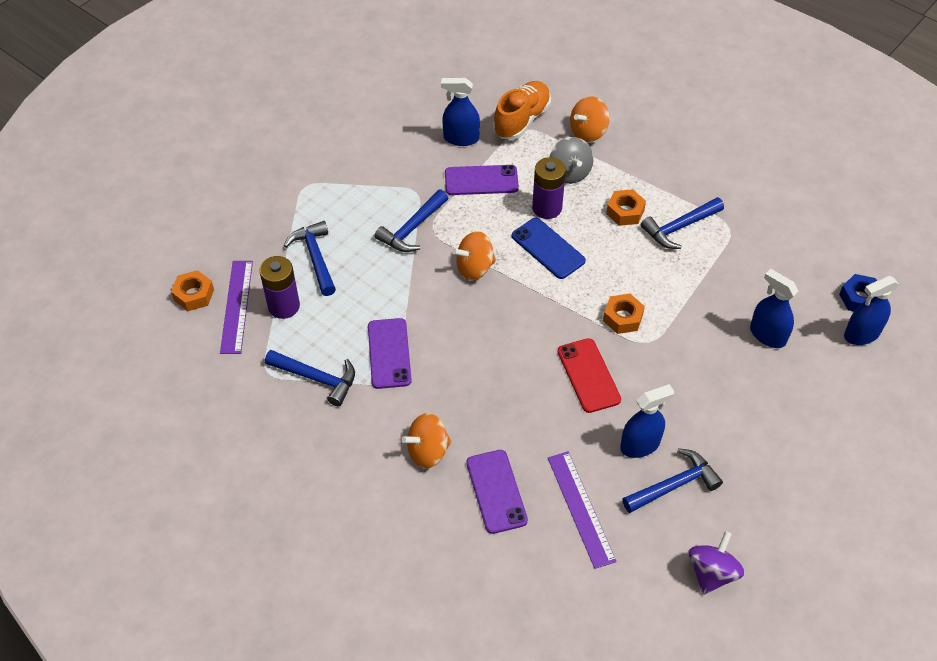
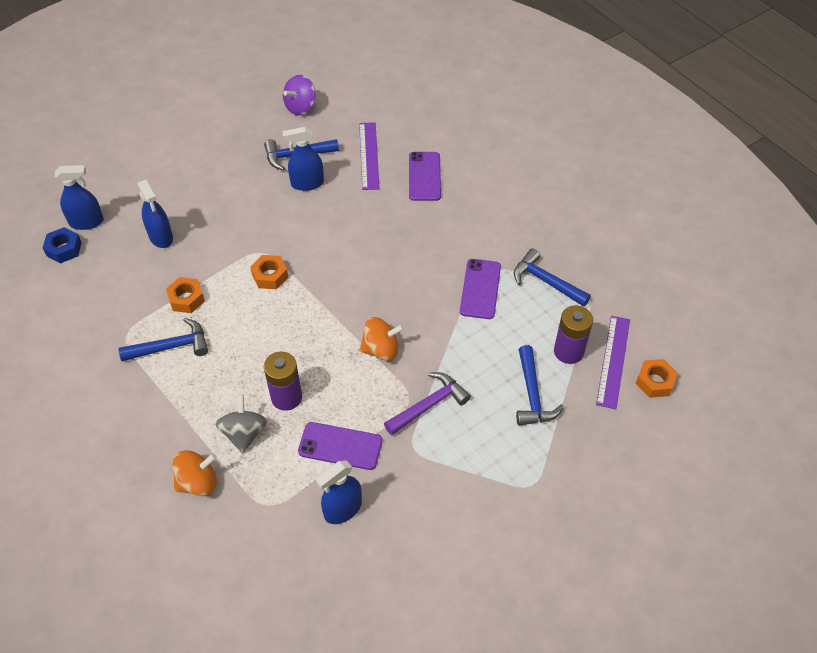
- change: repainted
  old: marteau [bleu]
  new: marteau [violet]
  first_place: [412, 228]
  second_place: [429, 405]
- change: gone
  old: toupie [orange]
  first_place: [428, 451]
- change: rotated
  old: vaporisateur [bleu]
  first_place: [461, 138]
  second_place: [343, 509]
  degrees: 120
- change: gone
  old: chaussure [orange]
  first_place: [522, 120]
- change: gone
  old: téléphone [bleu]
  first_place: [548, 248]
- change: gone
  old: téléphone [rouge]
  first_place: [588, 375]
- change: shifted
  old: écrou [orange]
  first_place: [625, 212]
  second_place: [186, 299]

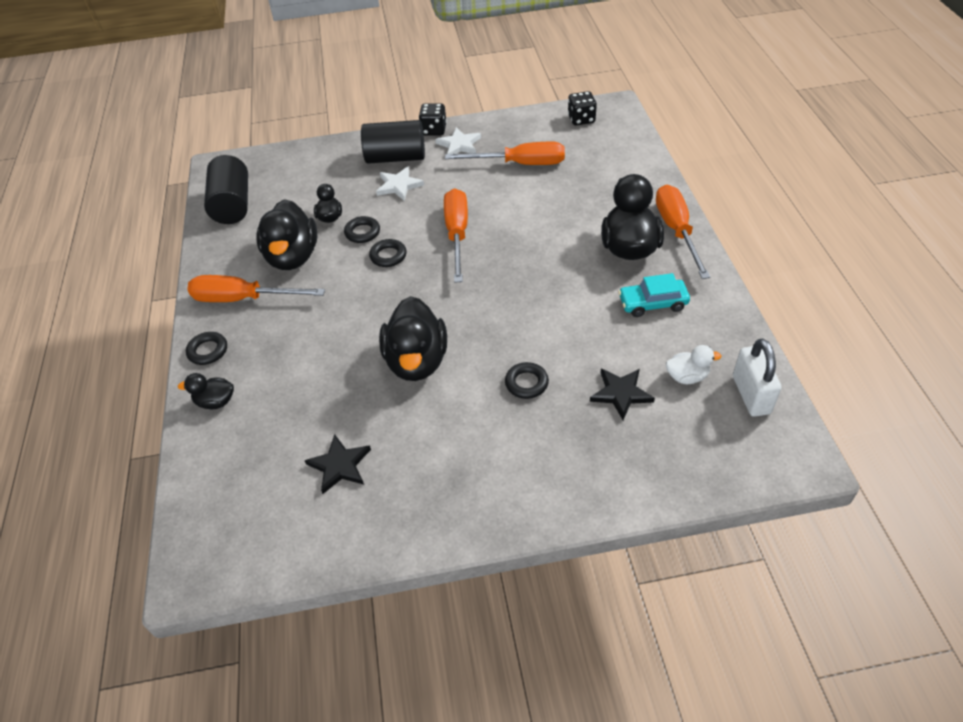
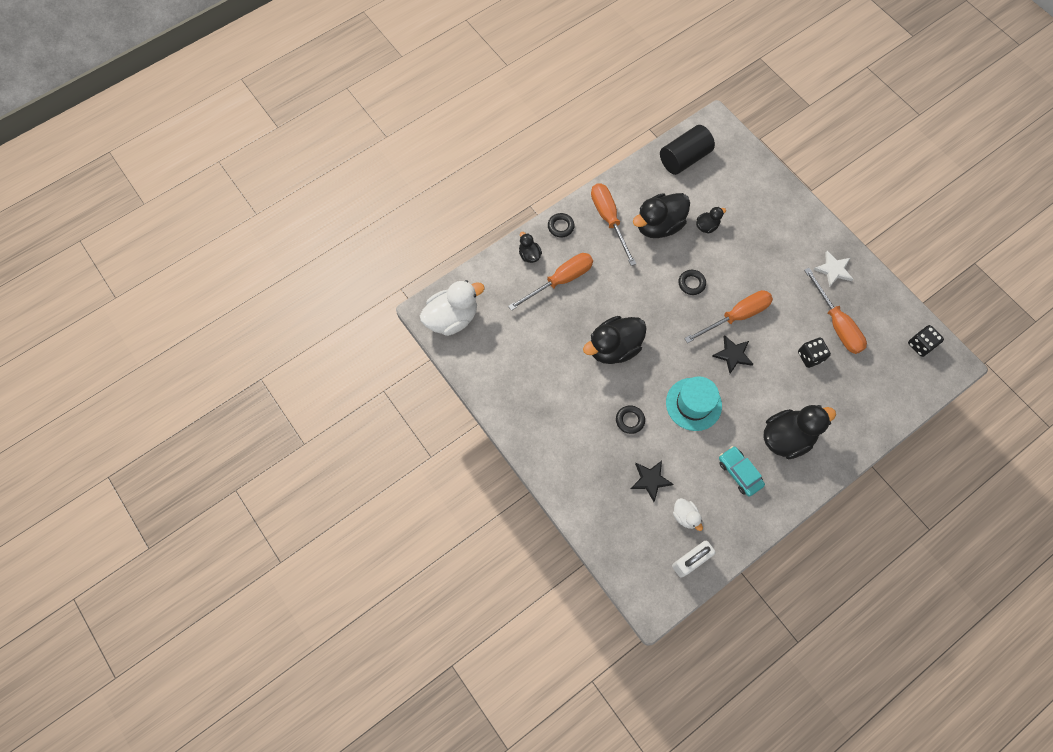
- change: shifted
  old: étoile [noir]
  first_place: [339, 465]
  second_place: [733, 355]
- change: gone
  old: anneau [noir]
  first_place: [362, 232]
- change: gone
  old: cylindre [noir]
  first_place: [396, 158]
- change: gone
  old: étoile [blanc]
  first_place: [399, 185]
- change: shifted
  old: dé [noir]
  first_place: [434, 130]
  second_place: [810, 356]
- change: shifted
  old: tournevis [orange]
  first_place: [677, 231]
  second_place: [560, 281]
- change: new
  new: canard [blanc]
  second_place: [452, 318]
- change: new
  new: chapeau [turquoise]
  second_place: [693, 404]

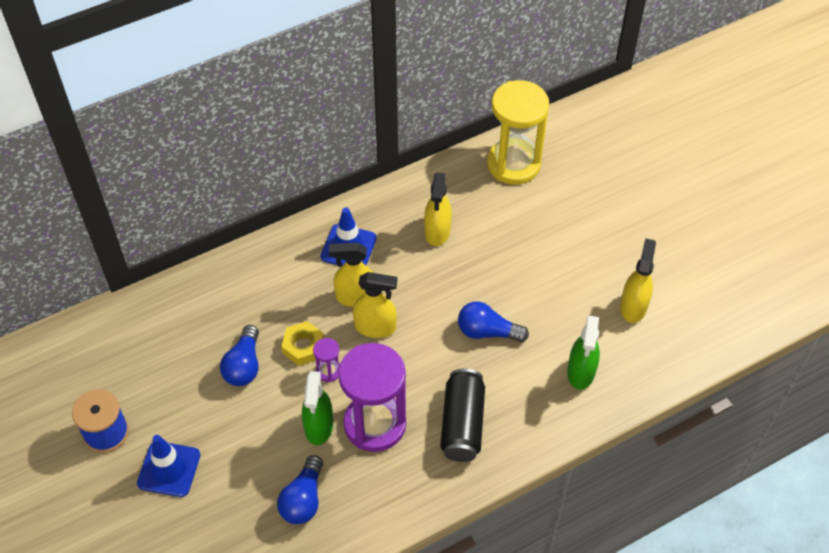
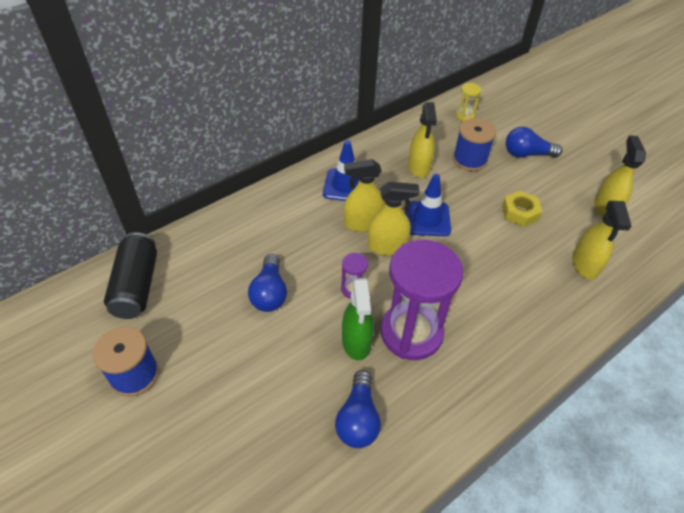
- change: shifted
  old: cône de chantier [bleu]
  first_place: [169, 469]
  second_place: [427, 219]
- change: shifted
  old: écrou [jaune]
  first_place: [303, 346]
  second_place: [520, 212]
- change: shifted
  old: canette [noir]
  first_place: [462, 424]
  second_place: [137, 286]
- change: shifted
  old: ampoule [bleu]
  first_place: [487, 332]
  second_place: [526, 154]
- change: scaled
  old: sablier [jaune]
  first_place: [513, 164]
  second_place: [465, 116]
  factor: 0.42
- change: repainted
  old: vaporisateur [vert]
  new: vaporisateur [jaune]
  first_place: [581, 372]
  second_place: [585, 265]
- change: new
  new: bobine [bleu]
  second_place: [469, 160]

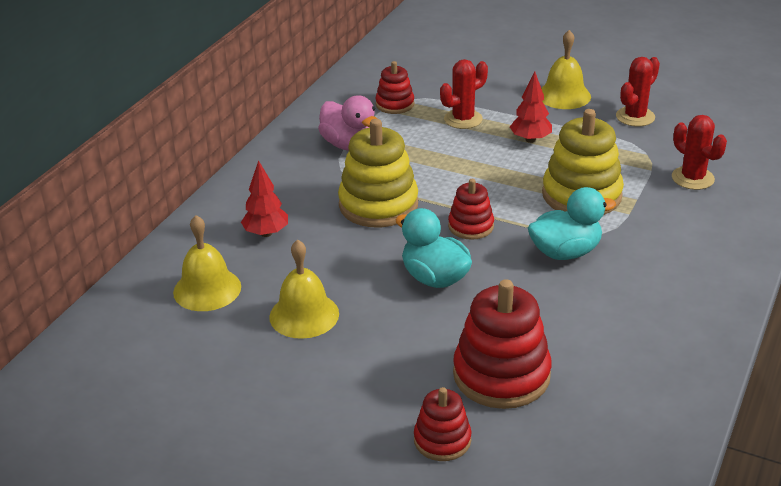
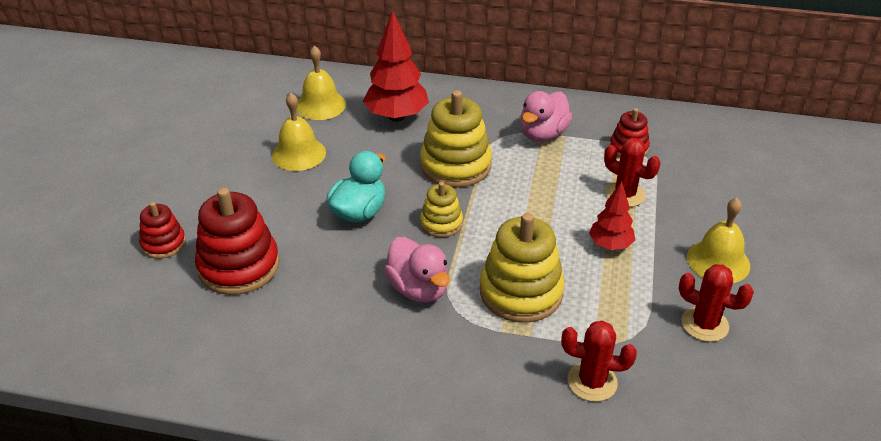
- change: scaled
  old: arbre [rouge]
  first_place: [266, 233]
  second_place: [396, 117]
  factor: 1.7
- change: repainted
  old: jouet à empiler [rouge]
  new: jouet à empiler [jaune]
  first_place: [471, 226]
  second_place: [441, 223]
- change: repainted
  old: canard [turquoise]
  new: canard [rose]
  first_place: [565, 252]
  second_place: [418, 289]
- change: rotated
  old: cactus [rouge]
  first_place: [692, 178]
  second_place: [592, 382]
  degrees: 60

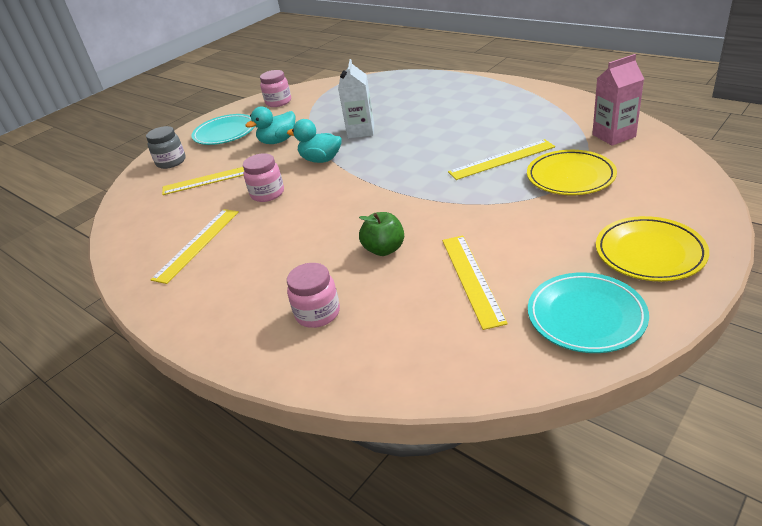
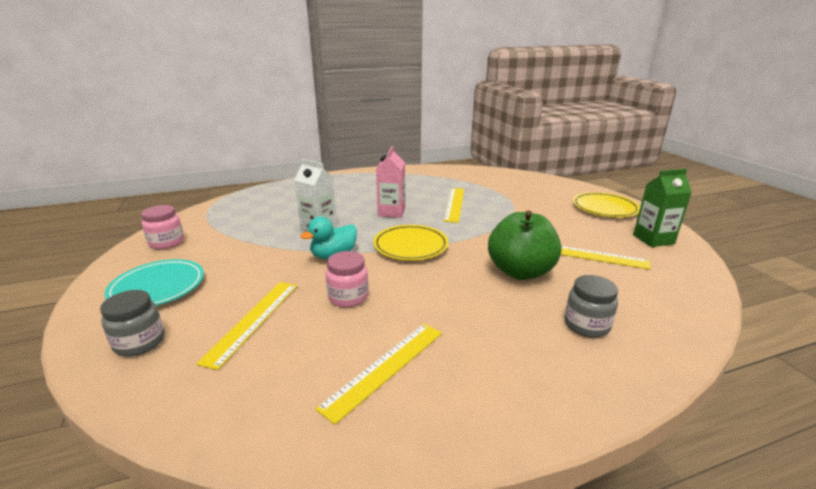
- change: rotated
  old: règle [jaune]
  first_place: [197, 244]
  second_place: [385, 367]
  degrees: 75
- change: gone
  old: canard [turquoise]
  first_place: [278, 141]
- change: repainted
  old: bocal [rose]
  new: bocal [gris]
  first_place: [317, 313]
  second_place: [586, 325]
- change: scaled
  old: pomme [vert]
  first_place: [384, 249]
  second_place: [520, 272]
  factor: 1.74
- change: shifted
  old: assiette [jaune]
  first_place: [570, 176]
  second_place: [410, 246]
- change: swapped
  old: assiette [turquoise]
  new: brique de lait [vert]
  first_place: [586, 316]
  second_place: [653, 239]
- change: shifted
  old: brique de lait [rose]
  first_place: [613, 136]
  second_place: [391, 212]

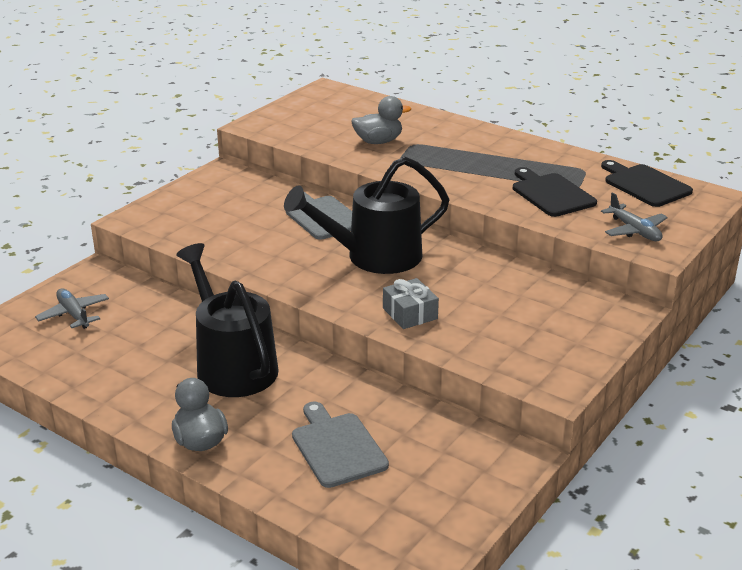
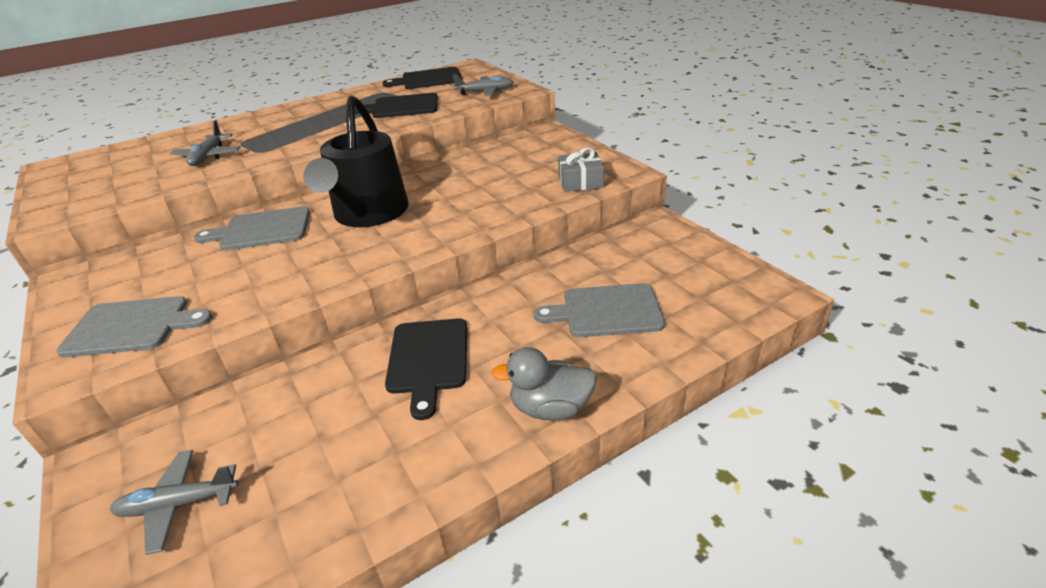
- change: swapped
  old: arrosoir [noir]
  new: planche à découper [noir]
  first_place: [232, 365]
  second_place: [428, 359]
- change: swapped
  old: canard [gris]
  new: avion [gris]
  first_place: [378, 141]
  second_place: [208, 156]
- change: shifted
  old: cadeau [gris]
  first_place: [410, 313]
  second_place: [580, 182]
- change: new
  new: planche à découper [gris]
  second_place: [132, 326]

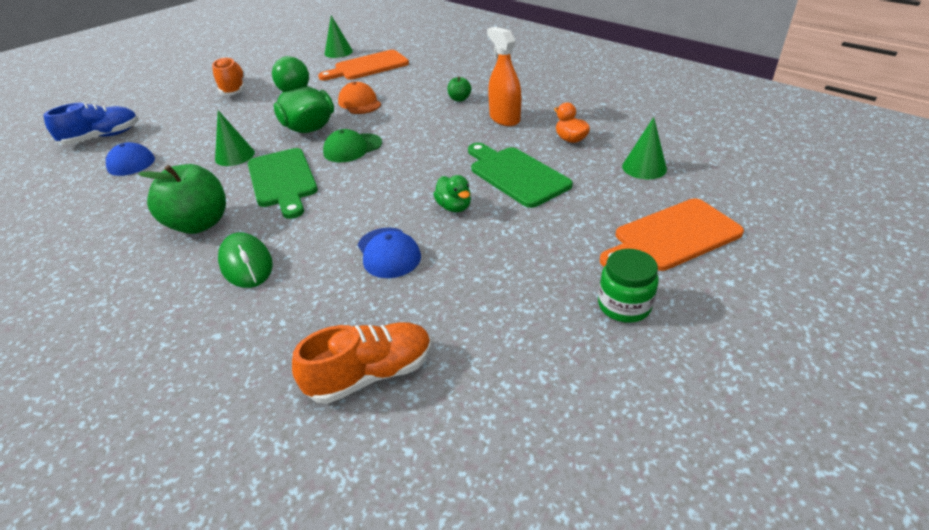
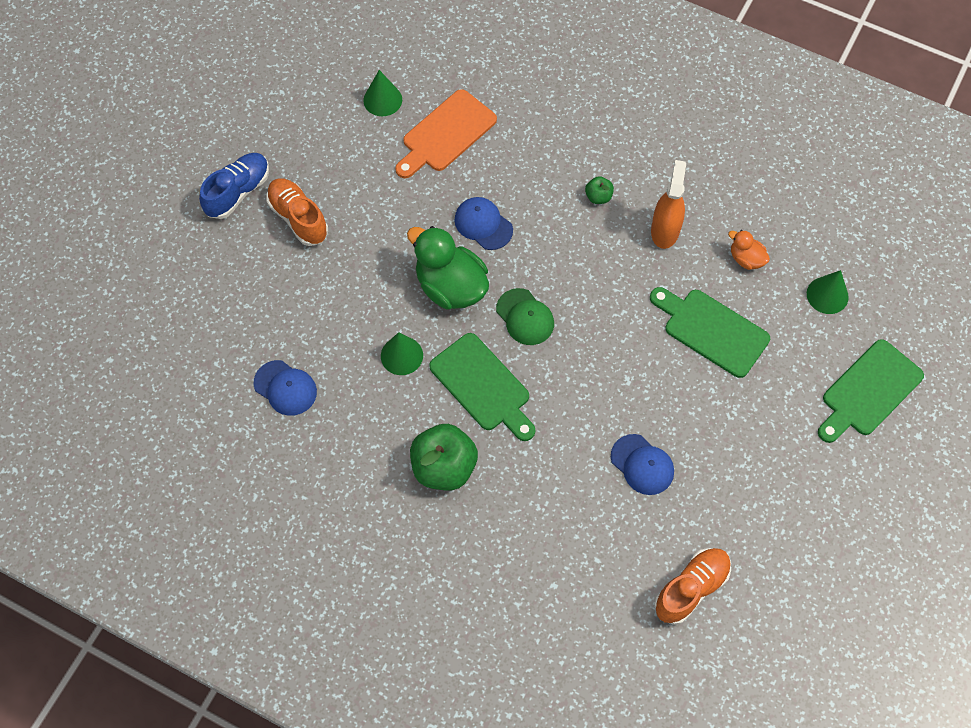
- change: shifted
  old: chaussure [bleu]
  first_place: [102, 137]
  second_place: [238, 192]
- change: gone
  old: souris [vert]
  first_place: [246, 264]
- change: rotated
  old: casquette [vert]
  first_place: [352, 148]
  second_place: [525, 317]
  degrees: -75
- change: repainted
  old: casquette [orange]
  new: casquette [bleu]
  first_place: [360, 103]
  second_place: [483, 224]
- change: gone
  old: canard [vert]
  first_place: [454, 207]
- change: rotated
  old: vaporisateur [orange]
  first_place: [504, 119]
  second_place: [665, 230]
  degrees: 60
- change: gone
  old: bocal [vert]
  first_place: [624, 305]
- change: repainted
  old: planche à découper [orange]
  new: planche à découper [vert]
  first_place: [672, 236]
  second_place: [868, 391]

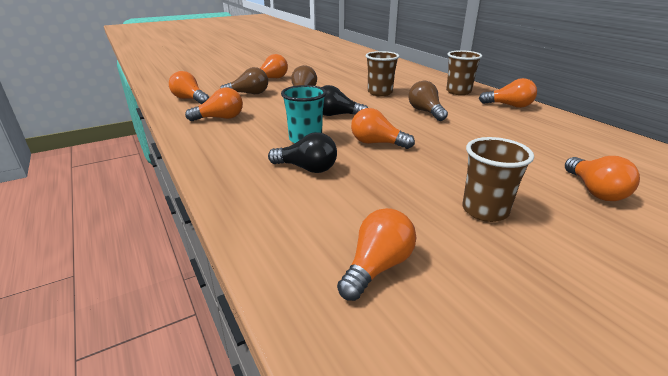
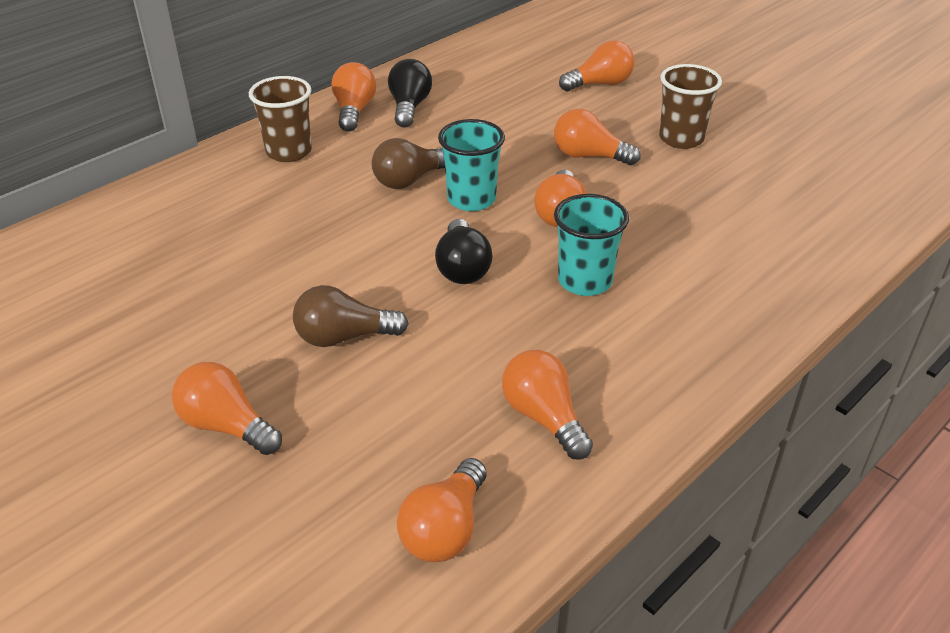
- change: gone
  old: ampoule [marron]
  first_place: [249, 94]
- change: shifted
  old: ampoule [noir]
  first_place: [307, 168]
  second_place: [409, 107]
- change: shifted
  old: ampoule [orange]
  first_place: [377, 267]
  second_place: [589, 156]
- change: gone
  old: gobelet [marron]
  first_place: [380, 93]
- change: new
  new: gobelet [turquoise]
  second_place: [471, 199]

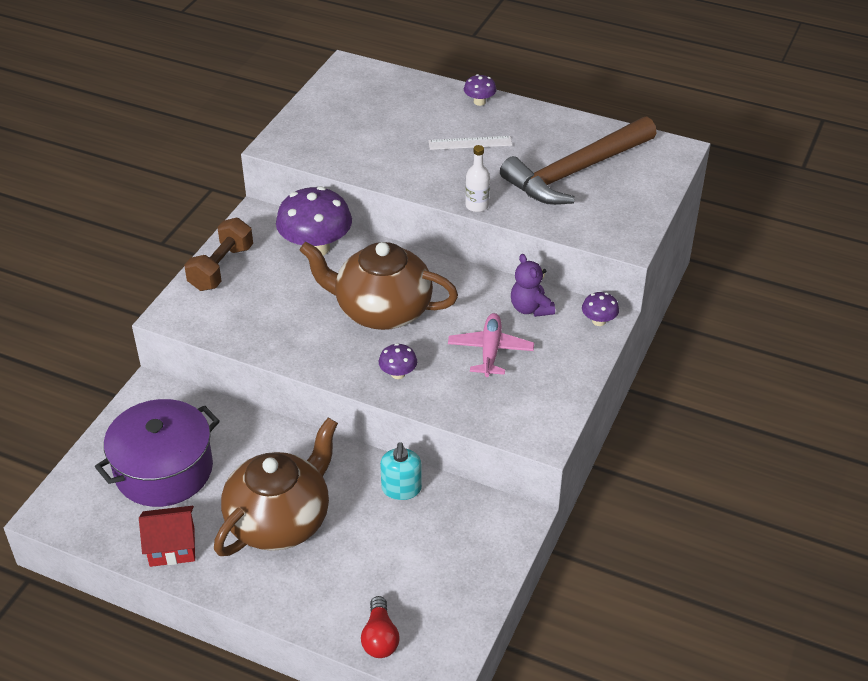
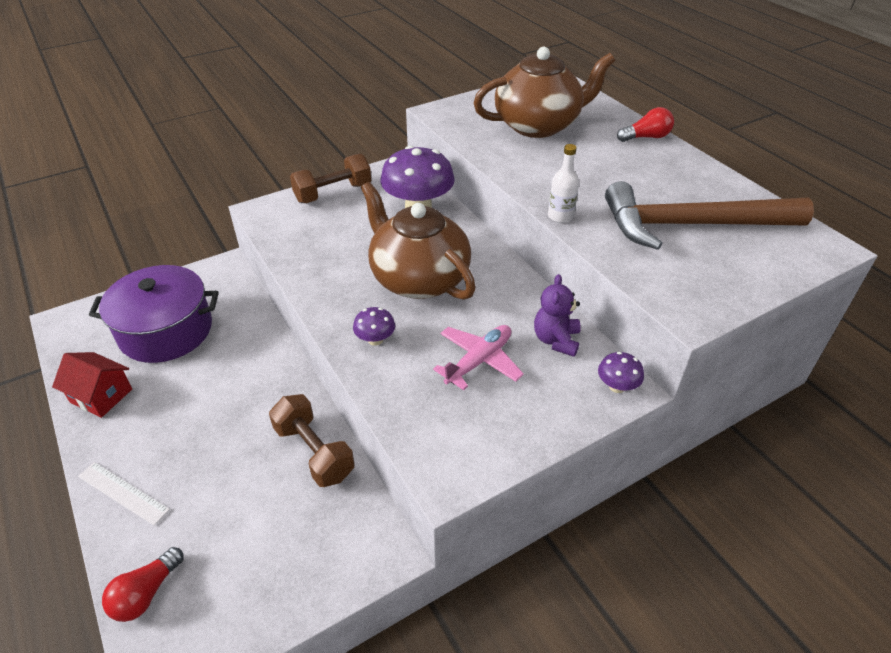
- change: shifted
  old: théière [marron]
  first_place: [280, 520]
  second_place: [538, 125]
- change: swapped
  old: distributeur de savon [turquoise]
  new: haltère [marron]
  first_place: [401, 489]
  second_place: [314, 452]
- change: shifted
  old: règle [blanc]
  first_place: [470, 143]
  second_place: [123, 493]
- change: swapped
  old: champignon [violet]
  new: ampoule [rouge]
  first_place: [479, 102]
  second_place: [646, 137]

